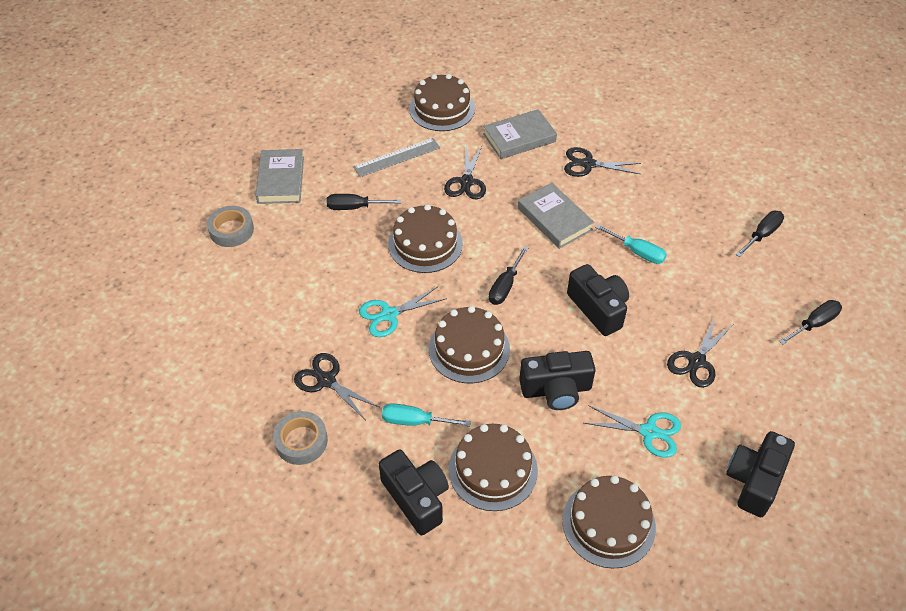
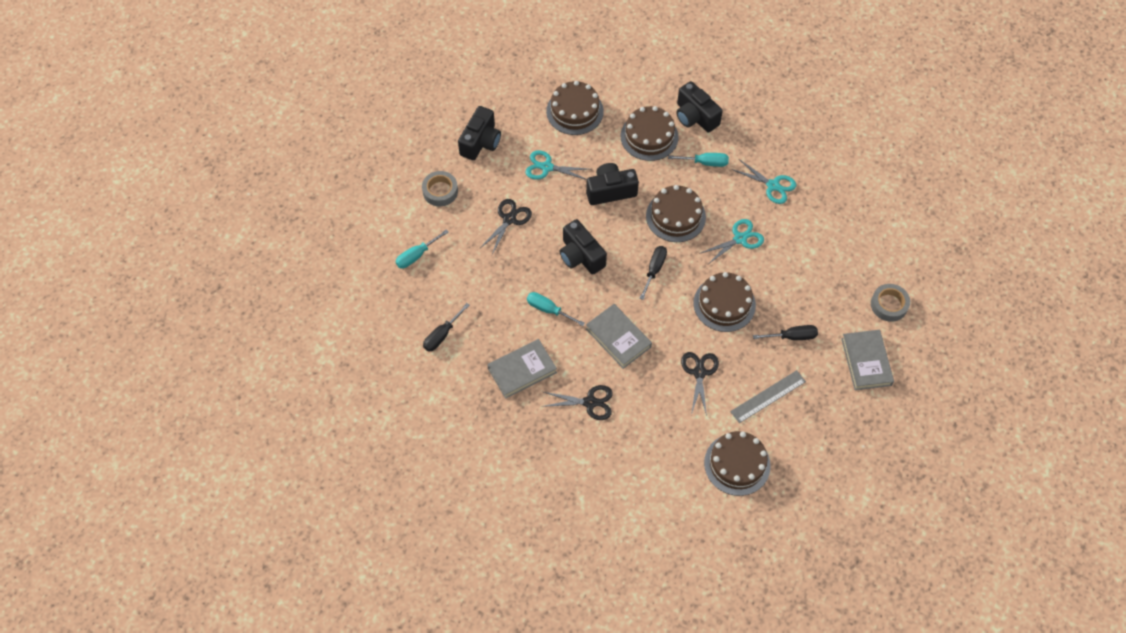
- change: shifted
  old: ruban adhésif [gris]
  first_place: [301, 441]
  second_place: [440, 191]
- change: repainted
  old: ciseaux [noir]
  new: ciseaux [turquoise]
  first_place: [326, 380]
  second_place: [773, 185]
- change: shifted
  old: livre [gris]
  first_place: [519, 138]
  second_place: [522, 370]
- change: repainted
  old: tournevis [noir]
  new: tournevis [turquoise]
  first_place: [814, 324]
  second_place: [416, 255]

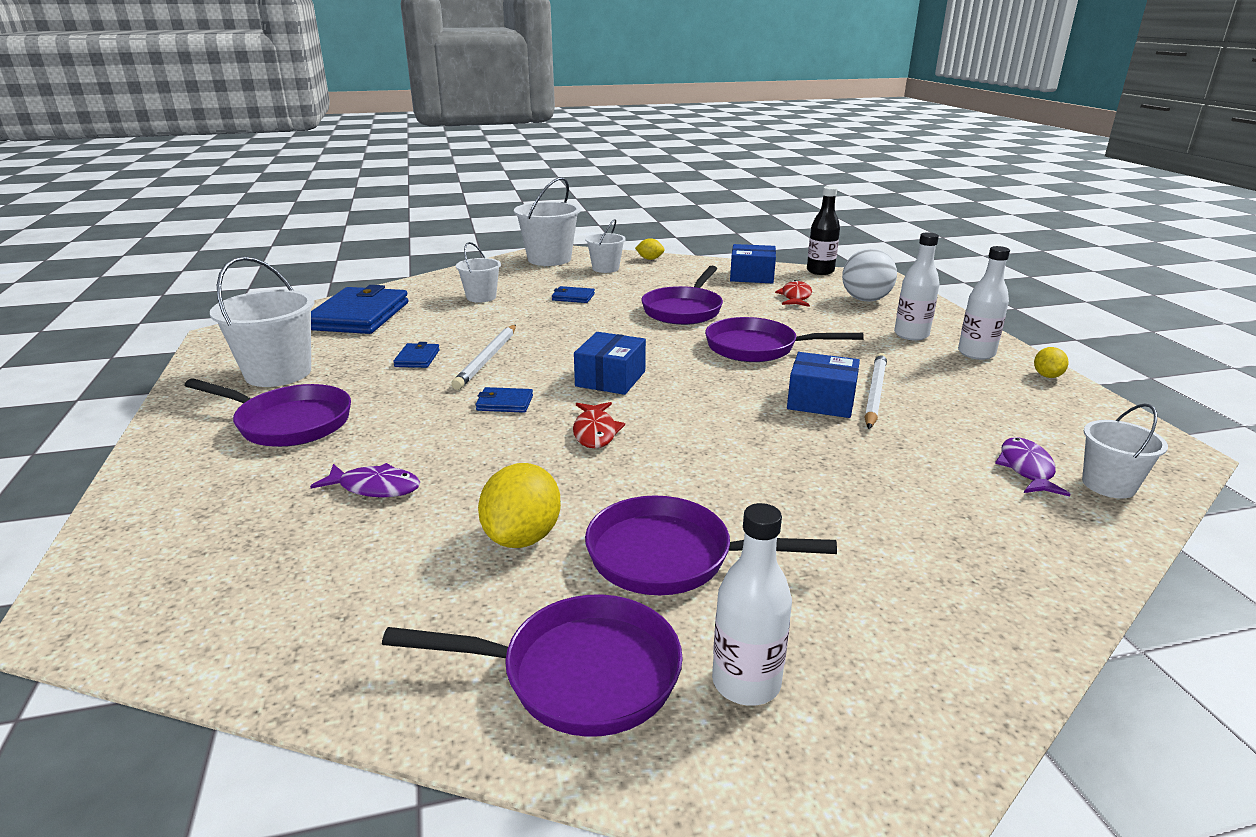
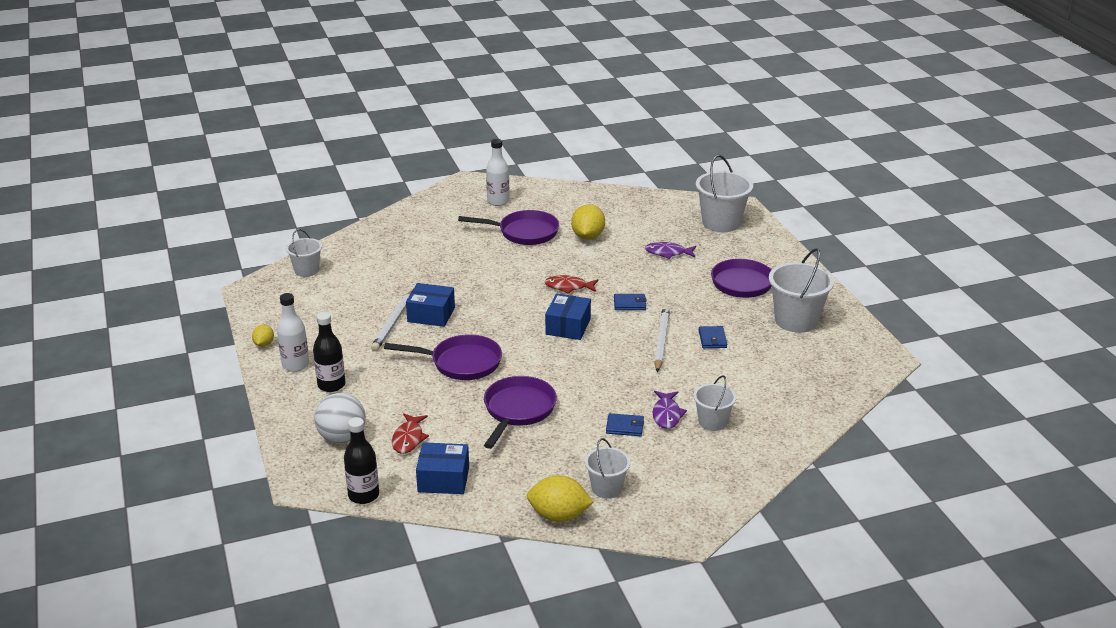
- change: gone
  old: portefeuille [bleu]
  first_place: [359, 316]
- change: gone
  old: poêle [violet]
  first_place: [579, 674]
- change: shifted
  old: seau [blanc]
  first_place: [549, 259]
  second_place: [721, 223]
- change: rotated
  old: poisson [rouge]
  first_place: [595, 432]
  second_place: [568, 287]
  degrees: -75
- change: scaled
  old: citron [jaune]
  first_place: [650, 259]
  second_place: [559, 516]
  factor: 1.83
- change: repainted
  old: bouteille [blanc]
  new: bouteille [noir]
  first_place: [911, 335]
  second_place: [331, 385]
- change: shifted
  old: poisson [violet]
  first_place: [1026, 469]
  second_place: [667, 414]

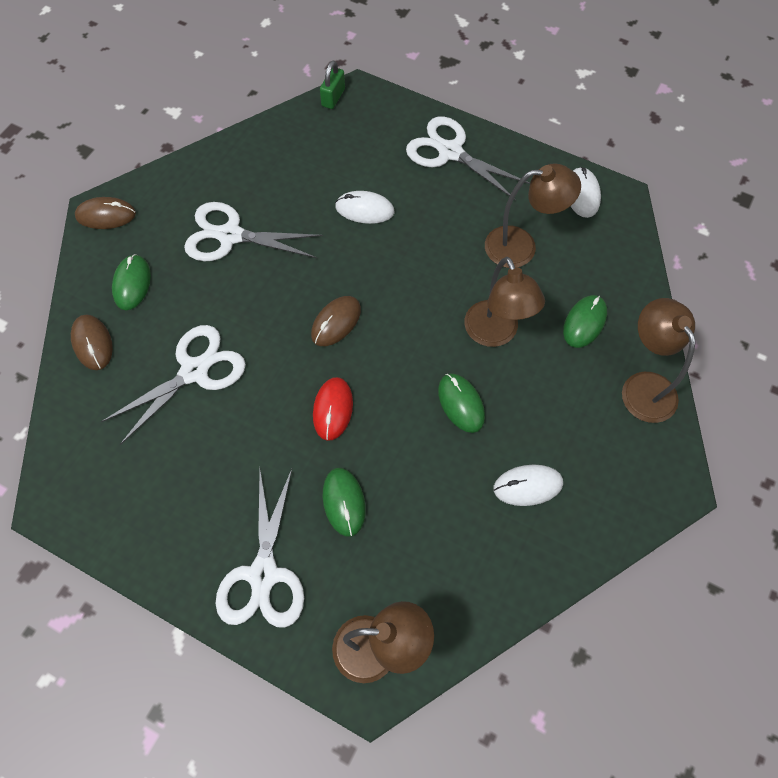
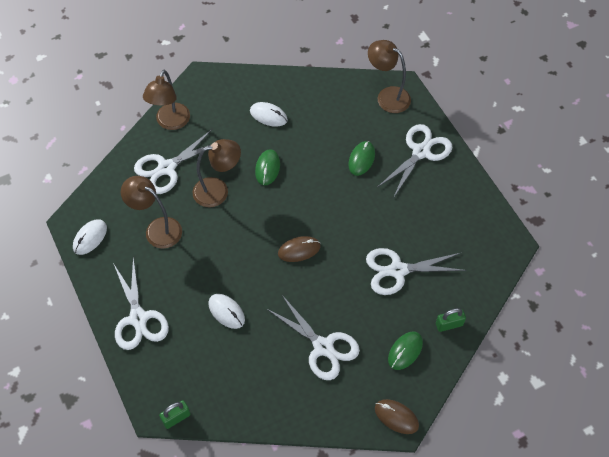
- change: swapped
  old: souris [marron]
  new: cadenas [vert]
  first_place: [92, 343]
  second_place: [449, 324]
- change: gone
  old: souris [rouge]
  first_place: [333, 409]
- change: rotated
  old: lampe [marron]
  first_place: [495, 334]
  second_place: [218, 190]
  degrees: 60
- change: swapped
  old: souris [vert]
  new: ciseaux [blanc]
  first_place: [584, 322]
  second_place: [166, 168]

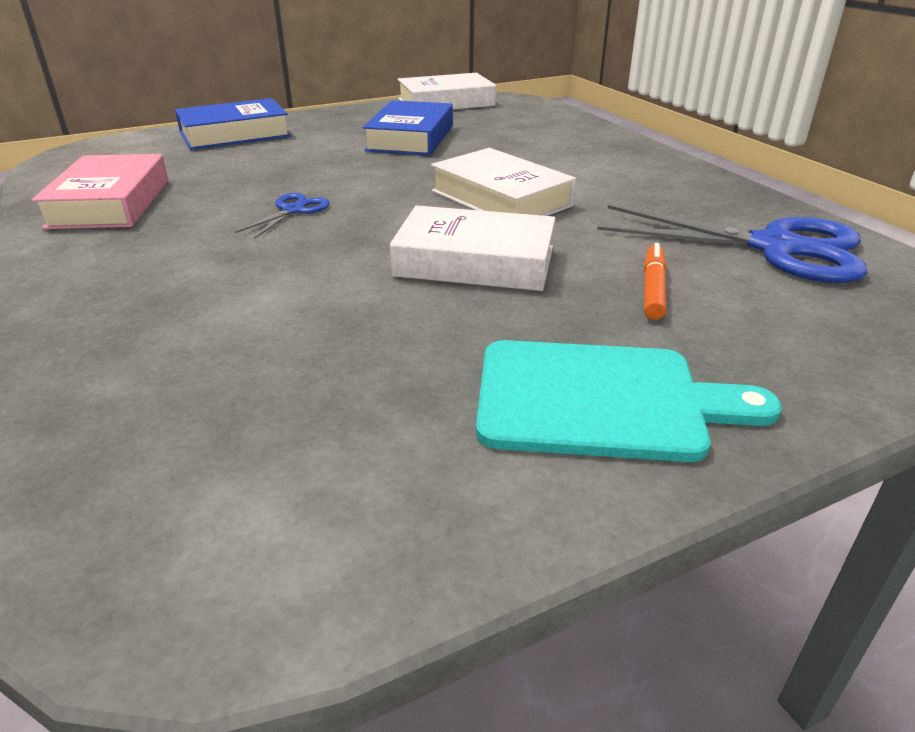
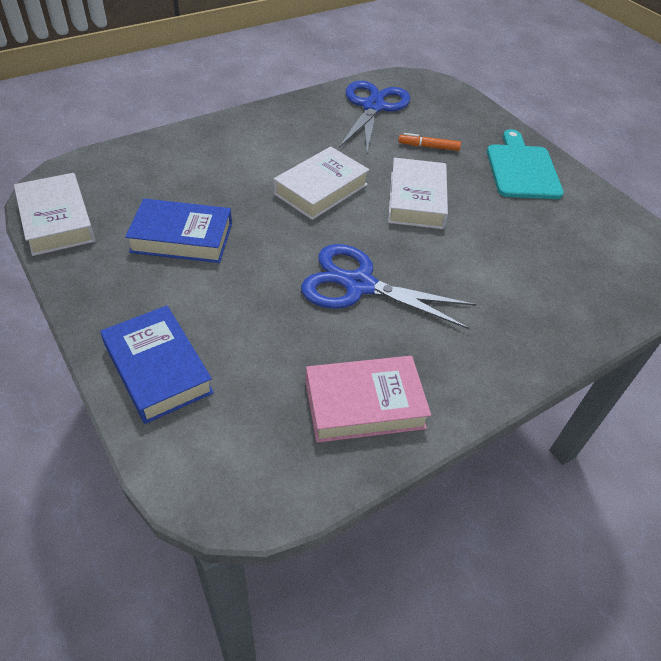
- change: scaled
  old: ciseaux [bleu]
  first_place: [293, 210]
  second_place: [359, 285]
  factor: 2.14

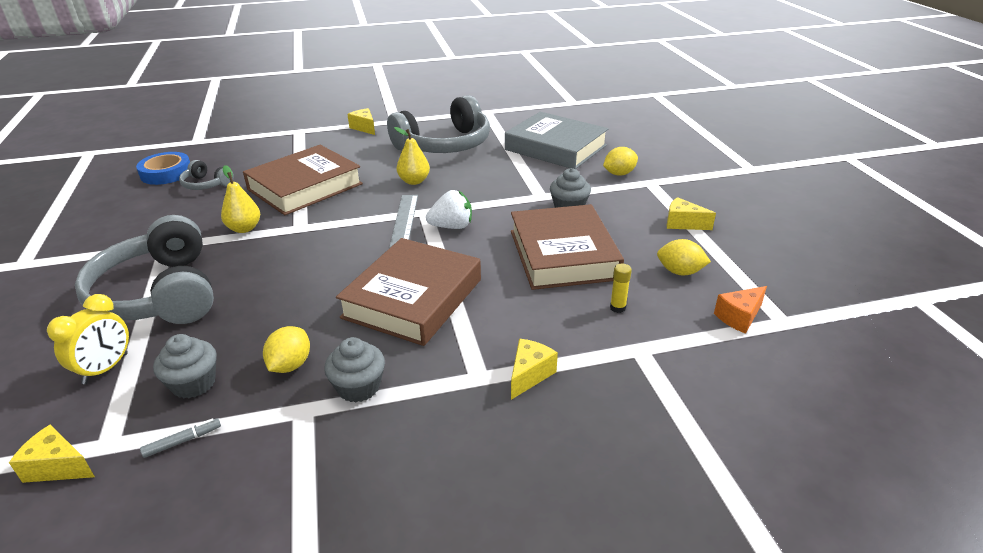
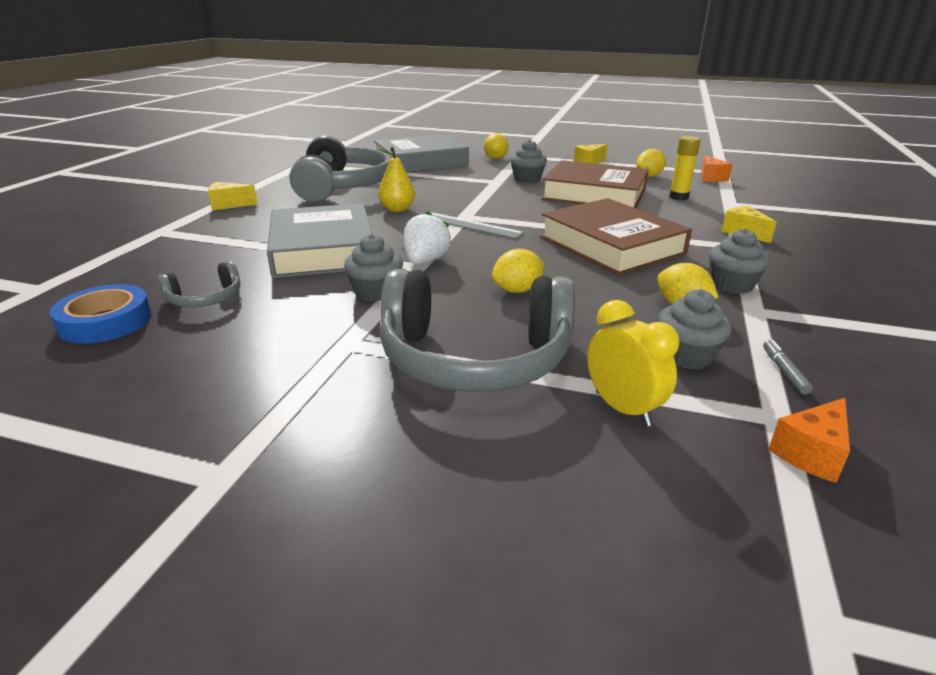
- change: repainted
  old: fromage [jaune]
  new: fromage [orange]
  first_place: [58, 467]
  second_place: [811, 453]
- change: swapped
  old: poire [jaune]
  new: muffin [gris]
  first_place: [244, 228]
  second_place: [375, 292]
- change: repainted
  old: livre [marron]
  new: livre [gris]
  first_place: [305, 187]
  second_place: [323, 250]
- change: shifted
  old: fraise [blanc]
  first_place: [452, 226]
  second_place: [425, 261]
- change: scaled
  old: bâton de colle [jaune]
  first_place: [617, 308]
  second_place: [679, 197]
  factor: 1.52
- change: new
  new: citron [jaune]
  second_place: [517, 290]

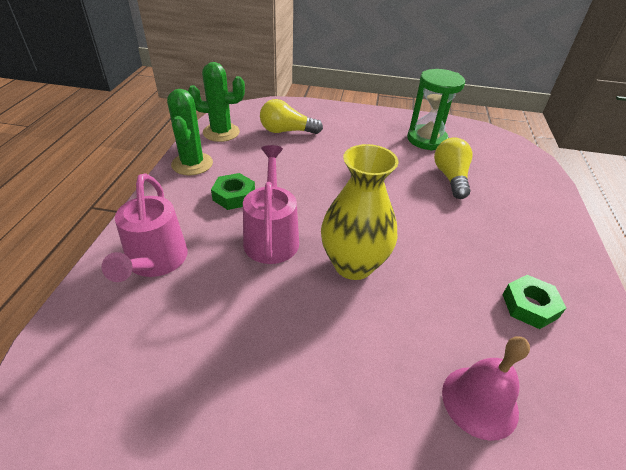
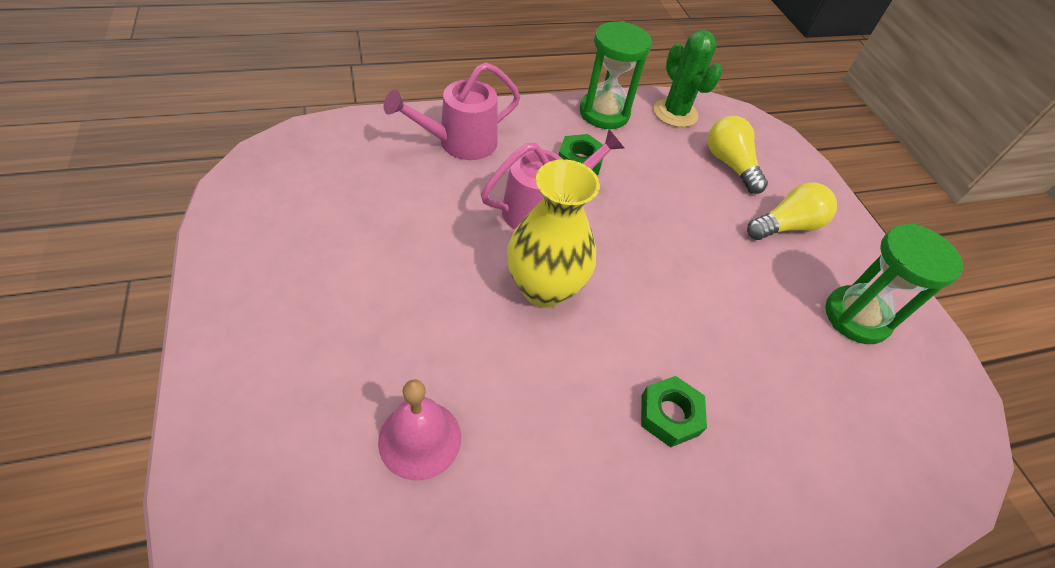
- change: swapped
  old: cactus [vert]
  new: sablier [vert]
  first_place: [192, 164]
  second_place: [604, 113]
- change: shifted
  old: ampoule [jaune]
  first_place: [451, 177]
  second_place: [786, 226]
- change: shifted
  old: écrou [vert]
  first_place: [529, 306]
  second_place: [669, 415]

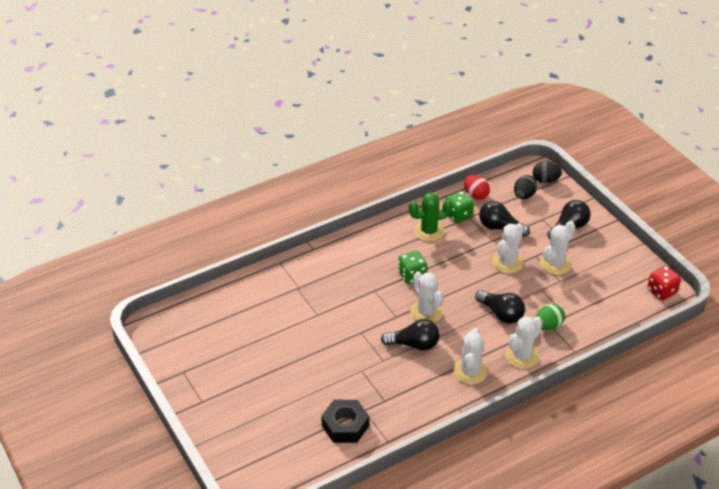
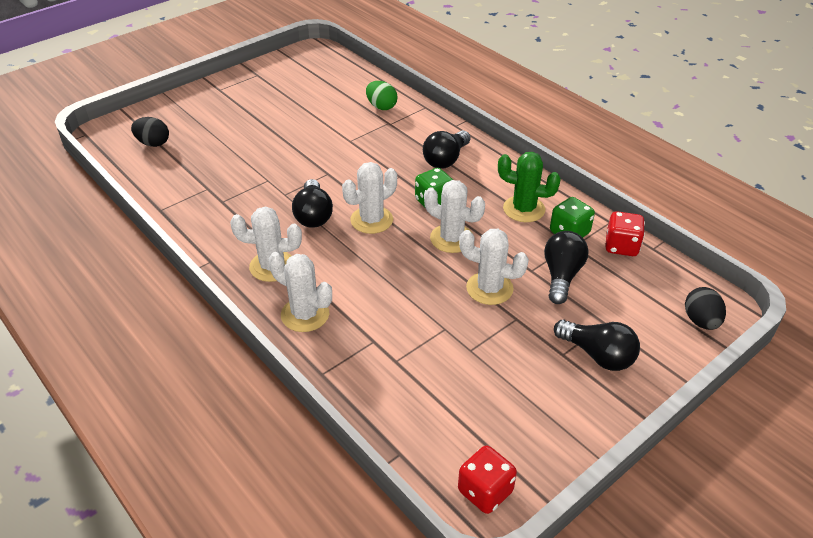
- change: gone
  old: écrou [noir]
  first_place: [345, 426]
- change: rotated
  old: cactus [vert]
  first_place: [429, 231]
  second_place: [524, 209]
  degrees: -45
- change: swapped
  old: œuf [rouge]
  new: dé [rouge]
  first_place: [475, 195]
  second_place: [621, 246]
- change: shifted
  old: ampoule [noir]
  first_place: [501, 314]
  second_place: [446, 159]
- change: shifted
  old: œuf [noir]
  first_place: [524, 196]
  second_place: [153, 143]
- change: shifted
  old: œuf [vert]
  first_place: [548, 326]
  second_place: [381, 106]
- change: shifted
  old: cactus [blanc]
  first_place: [555, 264]
  second_place: [452, 238]

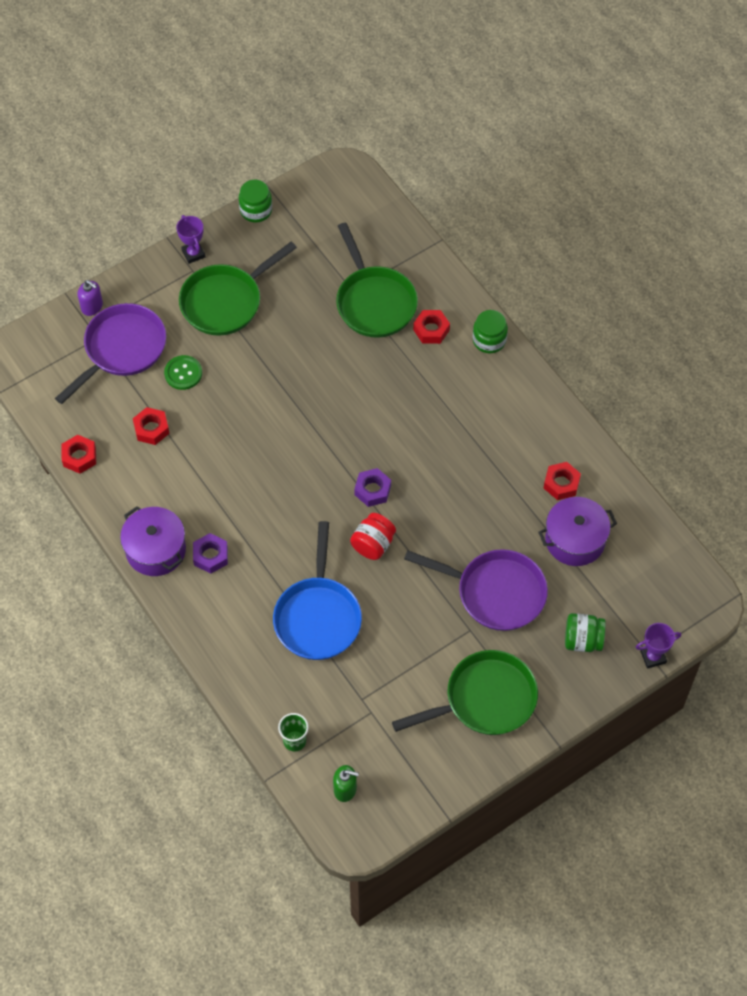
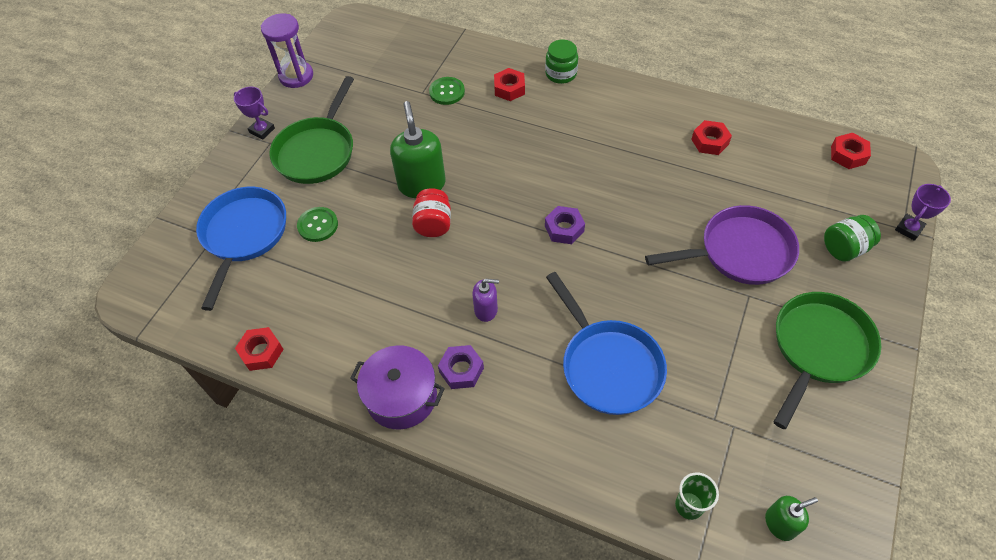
- change: repainted
  old: poêle [violet]
  new: poêle [bleu]
  first_place: [122, 349]
  second_place: [244, 235]
- change: shifted
  old: distributeur de savon [violet]
  first_place: [92, 307]
  second_place: [486, 310]
- change: shifted
  old: écrou [rouge]
  first_place: [151, 429]
  second_place: [848, 155]
- change: swapped
  old: bocal [vert]
  new: sablier [violet]
  first_place: [256, 210]
  second_place: [296, 76]
- change: swapped
  old: poêle [vert]
  new: bouton [vert]
  first_place: [374, 302]
  second_place: [447, 92]
- change: shifted
  old: bocal [rouge]
  first_place: [373, 544]
  second_place: [433, 224]
- change: gone
  old: marmite [violet]
  first_place: [575, 540]
- change: new
  new: distributeur de savon [vert]
  second_place: [422, 184]

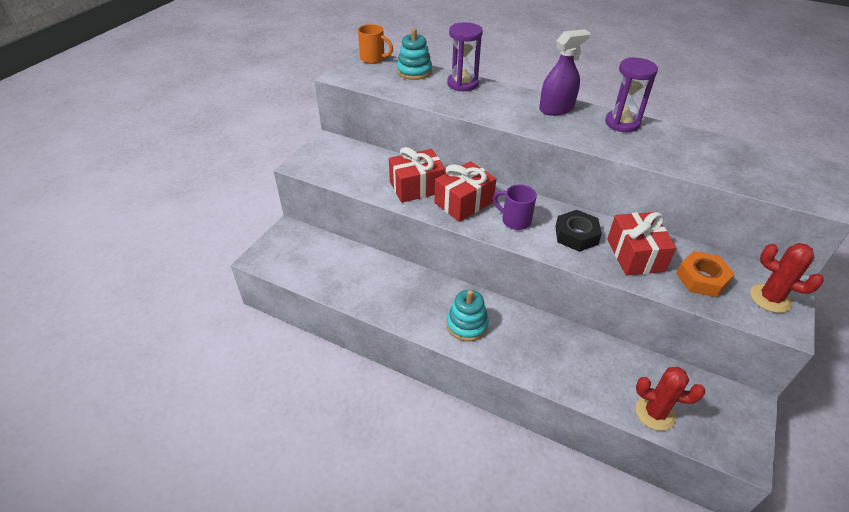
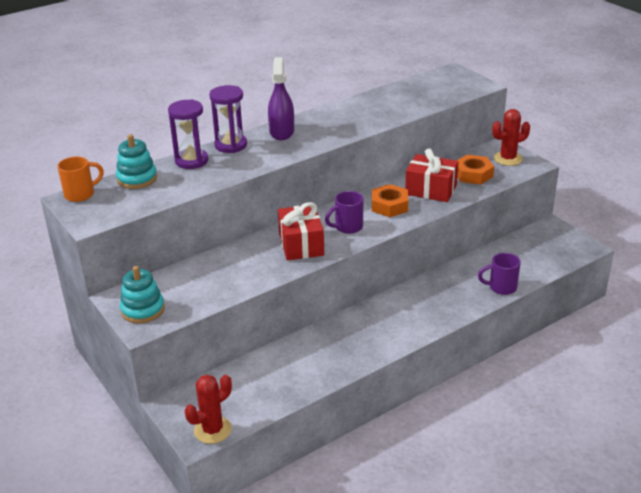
- change: gone
  old: cadeau [rouge]
  first_place: [416, 187]
- change: shifted
  old: jouet à empiler [turquoise]
  first_place: [467, 325]
  second_place: [143, 310]
- change: repainted
  old: écrou [noir]
  new: écrou [orange]
  first_place: [576, 235]
  second_place: [389, 206]
- change: shifted
  old: sablier [violet]
  first_place: [622, 123]
  second_place: [231, 145]
- change: shifted
  old: cactus [rouge]
  first_place: [655, 413]
  second_place: [212, 430]
- change: new
  new: tasse [violet]
  second_place: [501, 287]

